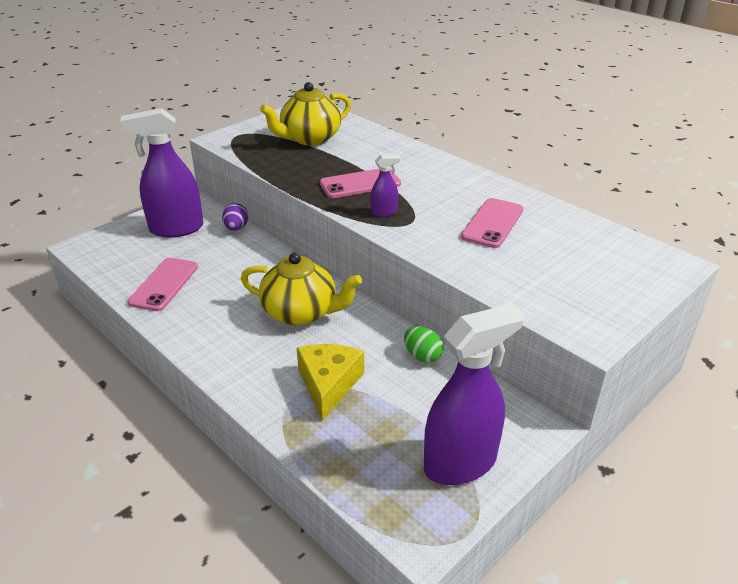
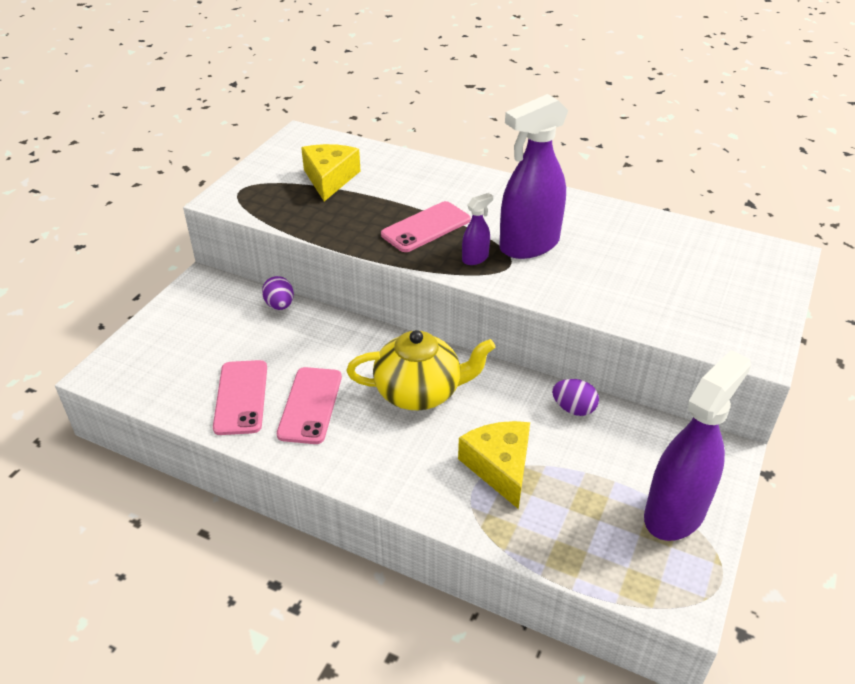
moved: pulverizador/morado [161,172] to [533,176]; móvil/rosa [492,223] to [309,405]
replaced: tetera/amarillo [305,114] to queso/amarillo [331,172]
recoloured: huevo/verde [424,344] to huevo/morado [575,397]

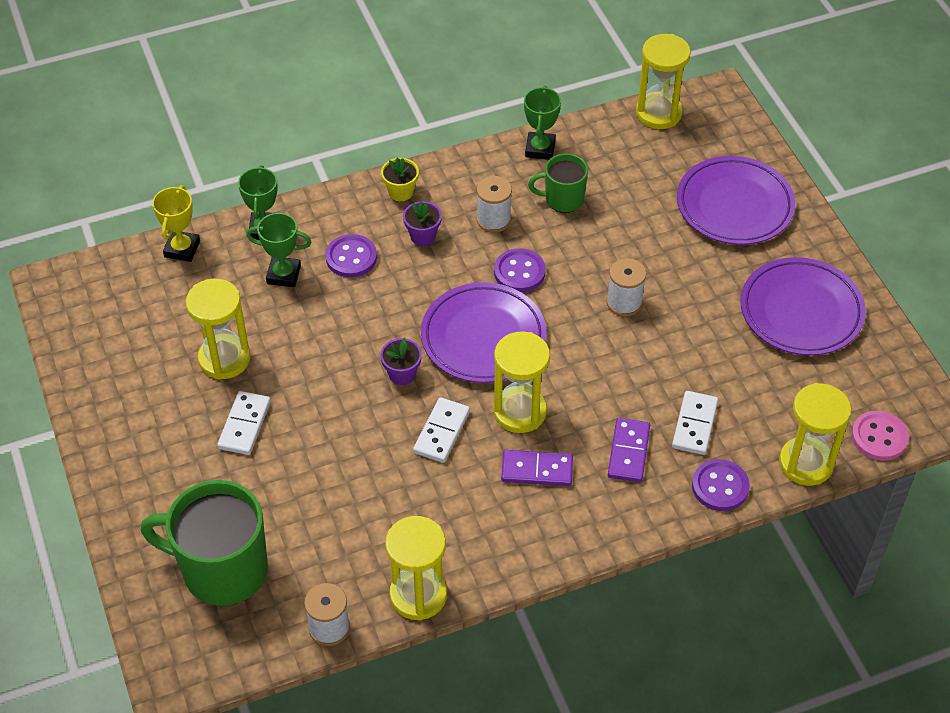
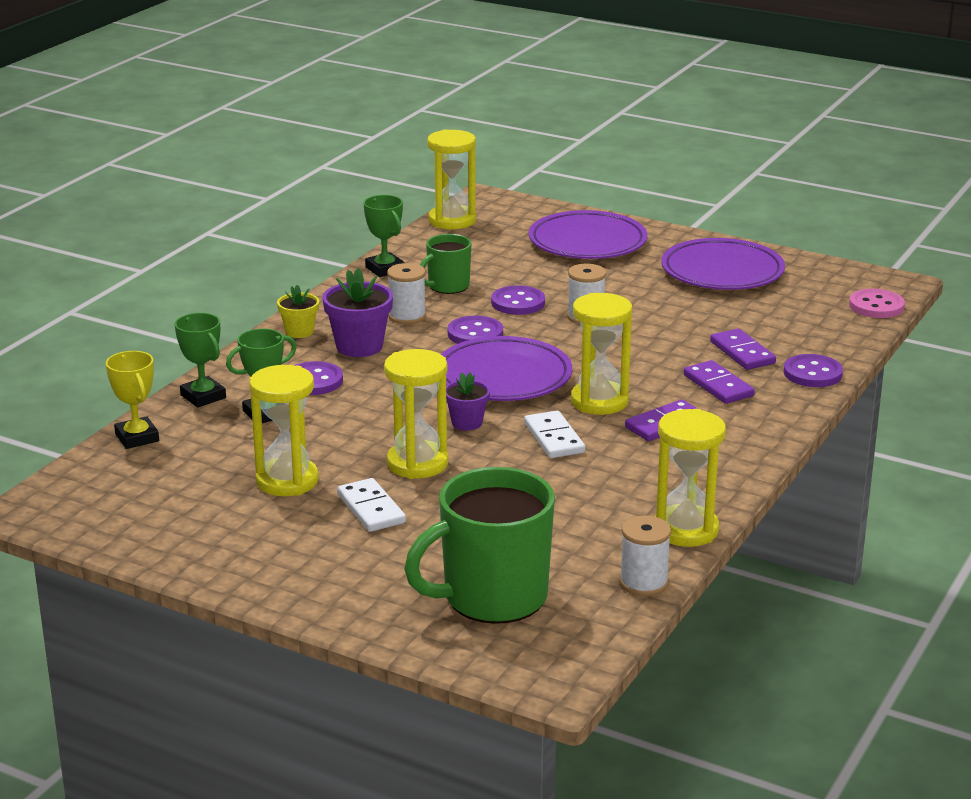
added: botón/morado [518,300]
moved: reloj de arena/amarillo [815,434] to [416,414]
recoloured: ficha de dominó/blanco [695,423] to ficha de dominó/morado [743,349]
resized: maceta/morado [422,223] = [358,312] x1.63

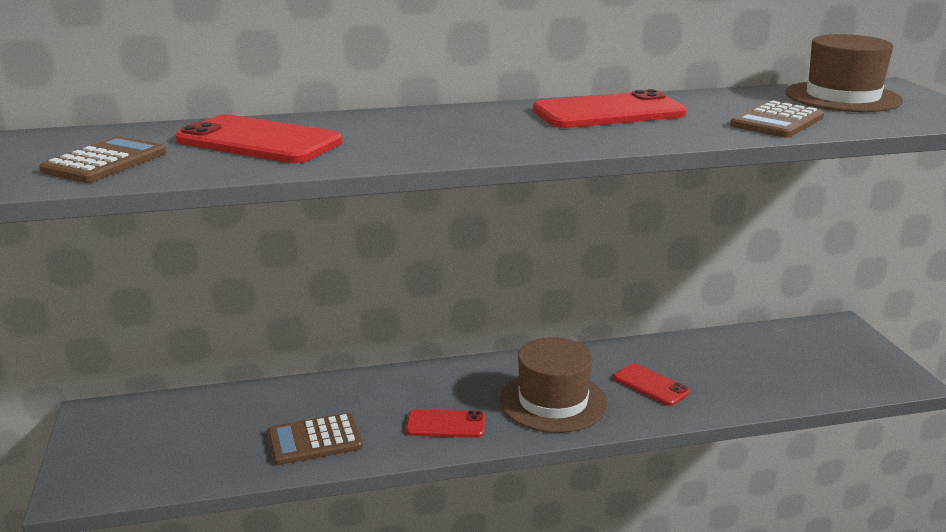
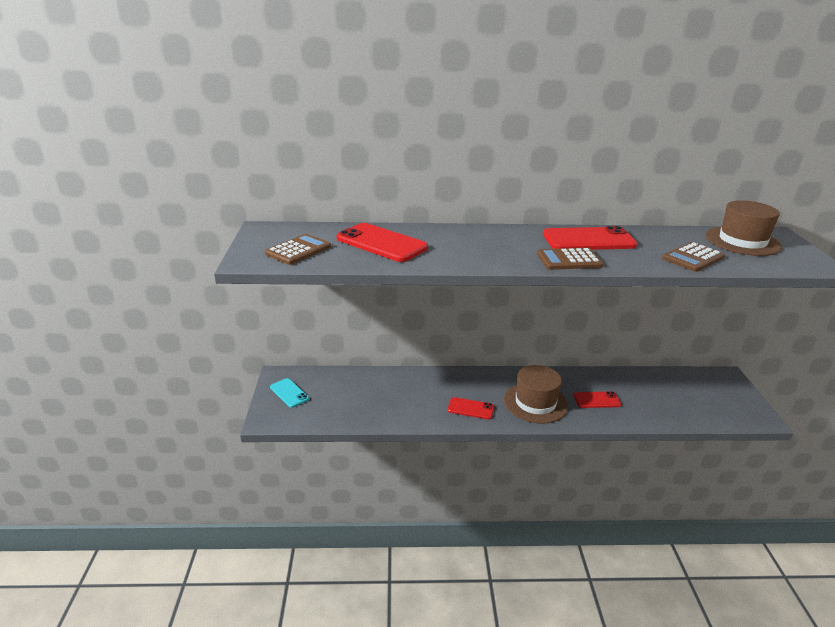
added: móvil/turquesa [289,393]
moved: calculadora/marrón [315,438] to [570,259]
turned: móvil/rojo [651,384] = [597,399] 60 degrees counterclockwise

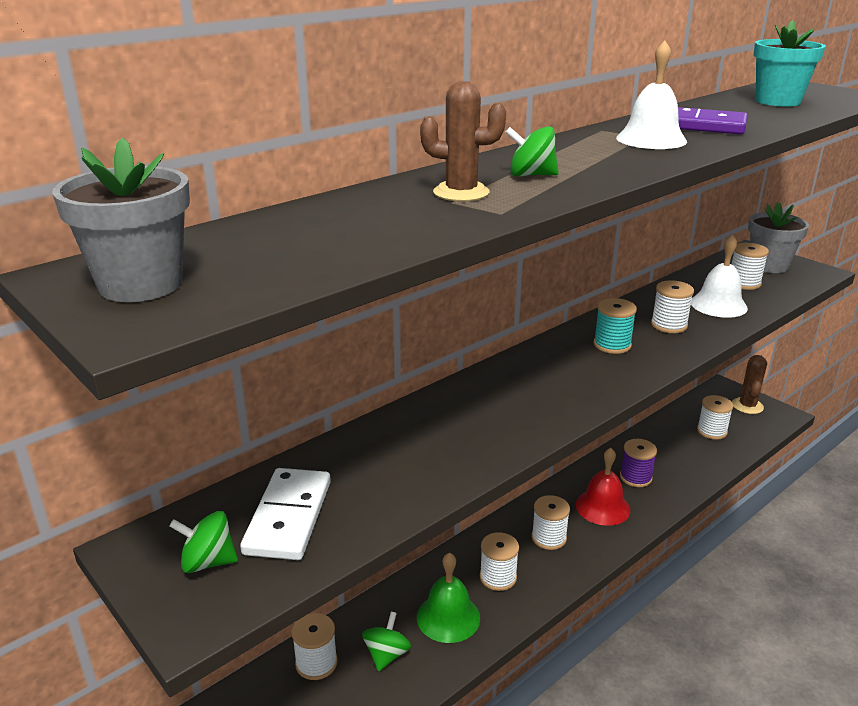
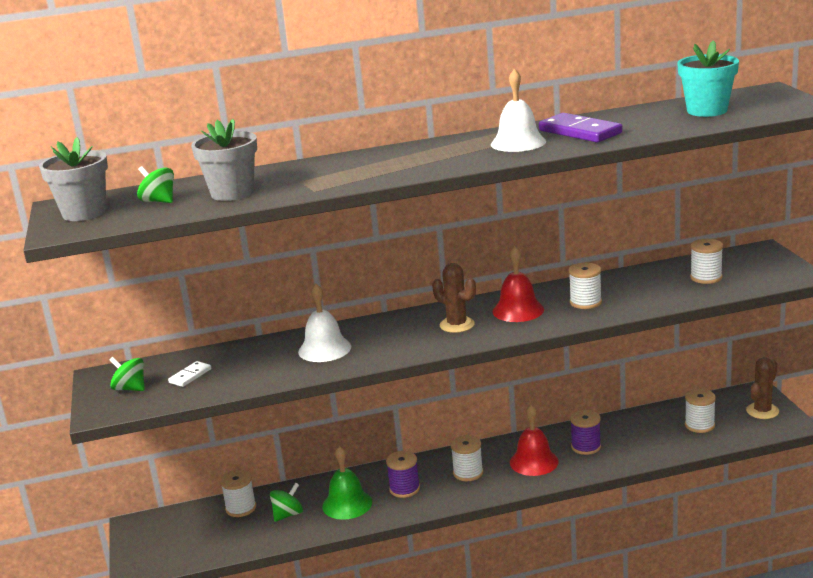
moved: cactus/marrón [463,141] to [454,298]; peonza/verde [532,151] to [155,184]; maceta/gris [778,237] to [224,160]; campana/blanco [719,276] to [324,323]
replaced: carrete/turquesa [615,326] to campana/rojo [518,284]
recoloured: carrete/blanco [499,561] to carrete/morado [403,474]
resized: ficha de dominó/blanco [285,514] = [189,374] x0.53

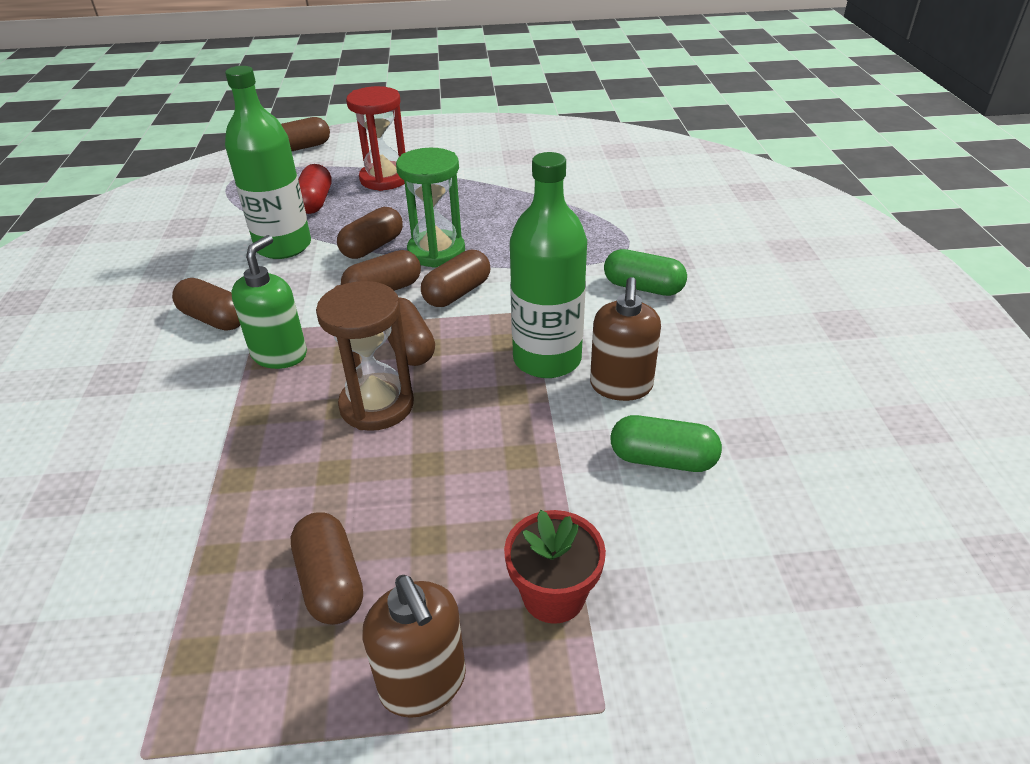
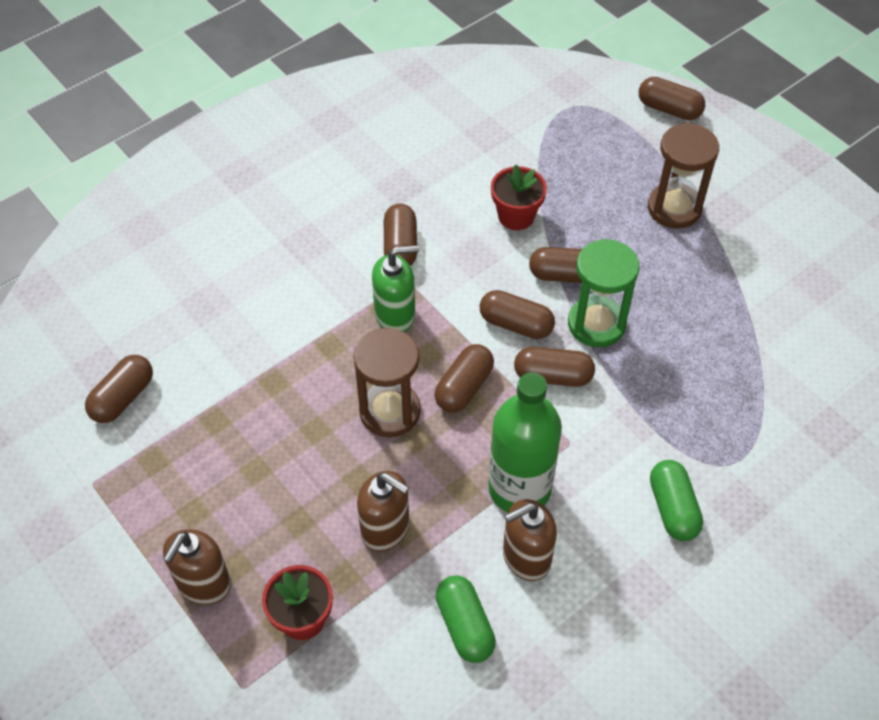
removed: cápsula/rojo [314,189]
added: dispensador de jabón/marrón [383,511]
moved: cápsula/marrón [327,569] to [119,389]
replaced: botella/verde [268,162] to maceta/rojo [519,197]
recoloured: reloj de arena/rojo [375,138] to reloj de arena/marrón [683,176]

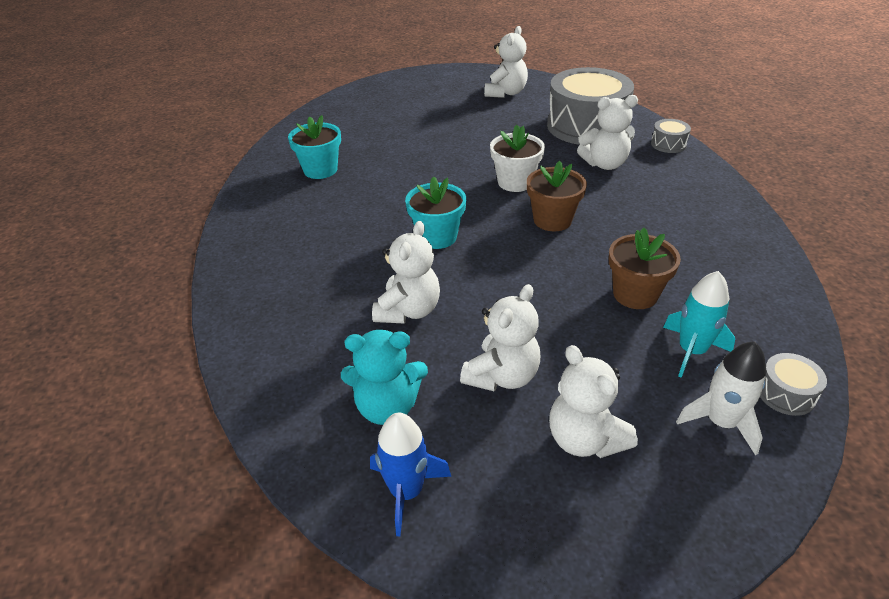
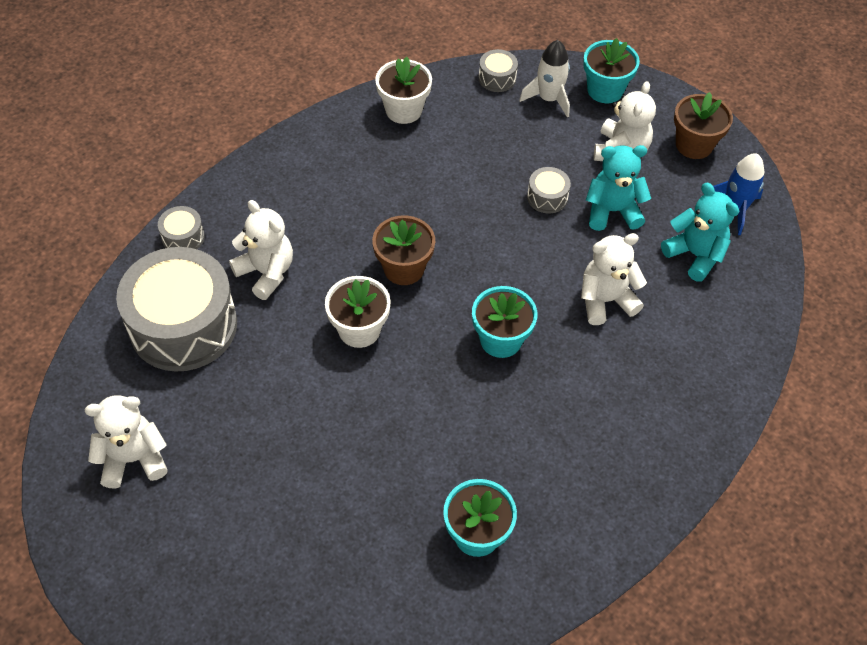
removed: cohete/turquesa [699,324]
added: maceta/turquesa [611,70]; maceta/blanco [403,90]; tambor/gris [549,190]
moved: maceta/marrón [645,268] to [703,125]
recoloured: osito/blanco [500,337] to osito/turquesa [618,188]

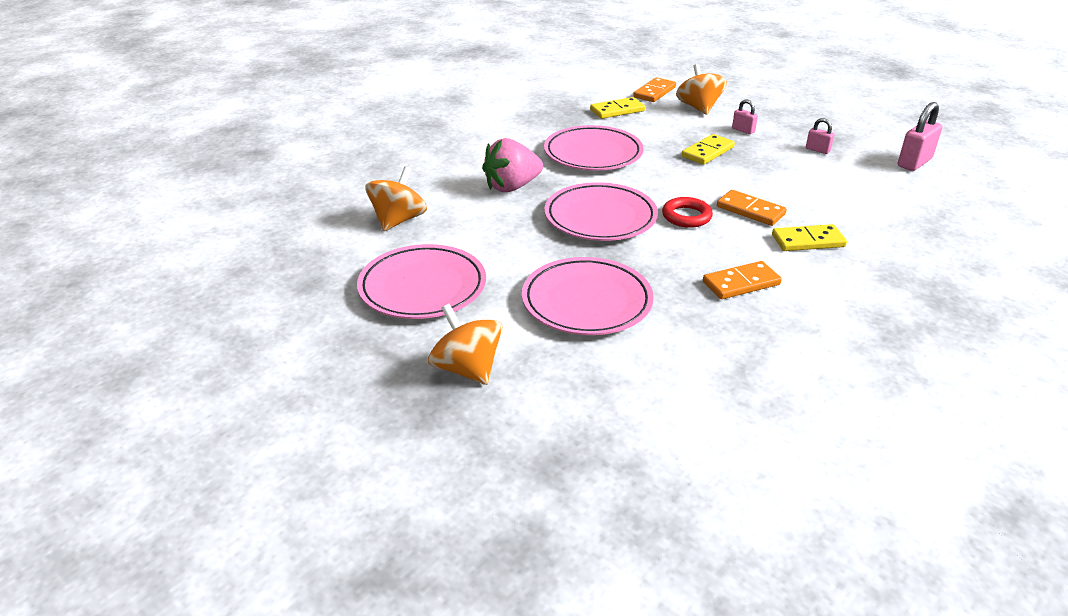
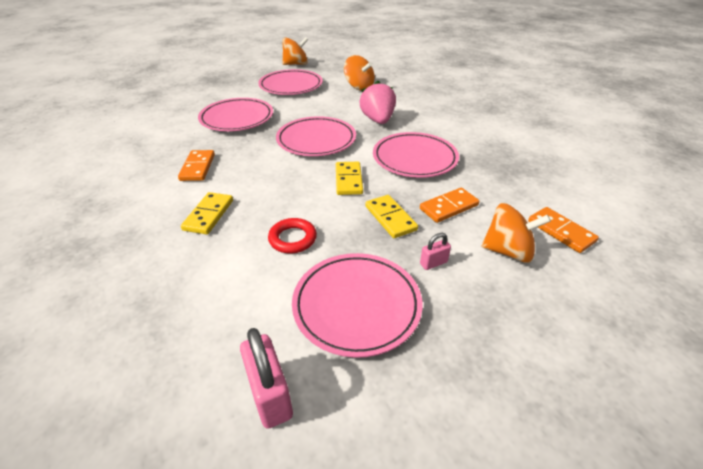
moved: ficha de dominó/amarillo [617,108] to [349,178]; ficha de dominó/naranja [752,208] to [449,205]; anillo/rojo [687,212] to [292,235]; peonza/naranja [465,344] to [295,51]
replaced: candado/rosa [820,136] to plato/rosa [357,305]

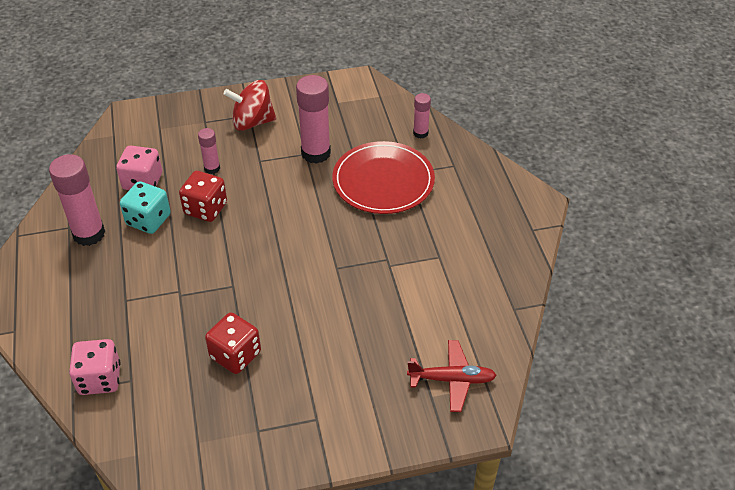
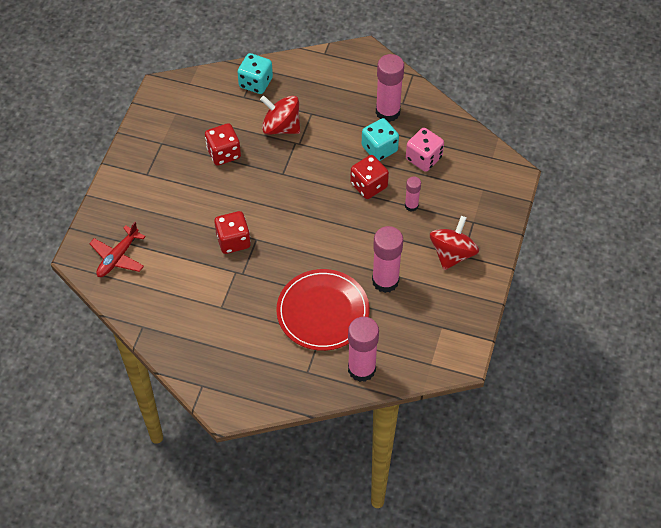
added: peonza/rojo [280,115]; dado/rojo [232,232]
recoloured: dado/rosa [94,367] to dado/turquesa [255,73]
resized: barra de pegamento/rosa [422,116] = [363,349] x1.88

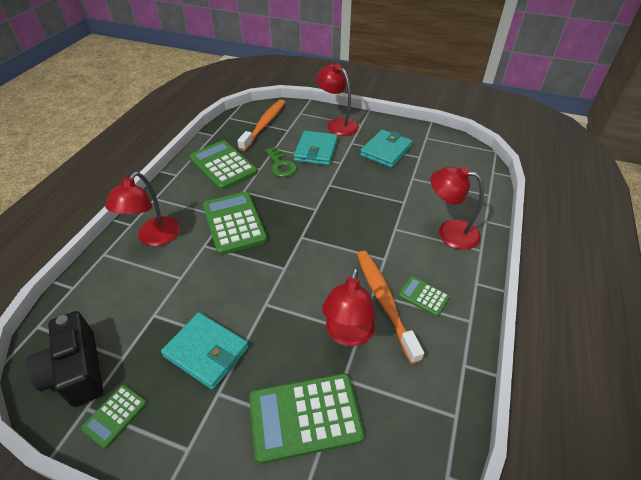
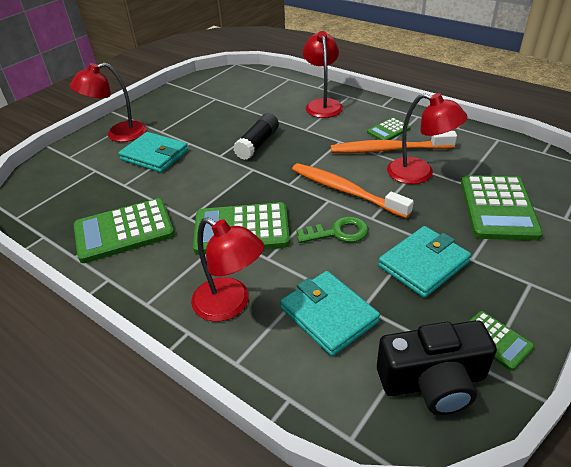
added: barra de pegamento/negro [256,136]
moved: cepillo de dientes/naranja [261,125] to [353,191]; cartera/turquesa [386,148] to [330,313]; llave/verde [281,162] to [333,229]
turned: lámpara/rojo [457,208] = [323,74] 135 degrees clockwise

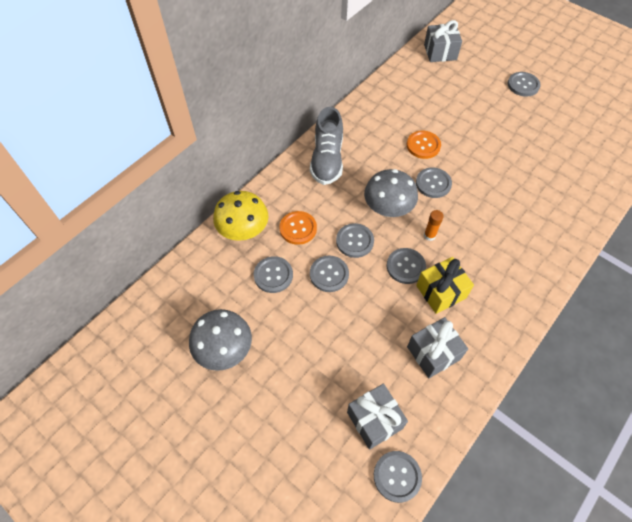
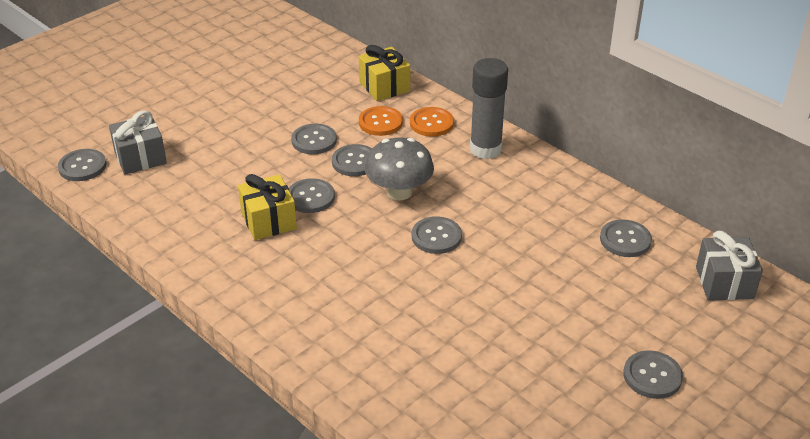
removed: barra de pegamento/naranja [434,225]; seta/gris [220,340]; regalo/gris [437,347]
moved: botón/naranja [424,145] to [432,122]; botón/gris [273,274] to [626,238]
replaced: zapato/gris [326,146] to barra de pegamento/gris [489,108]; seta/amarillo [240,216] to regalo/amarillo [384,73]

